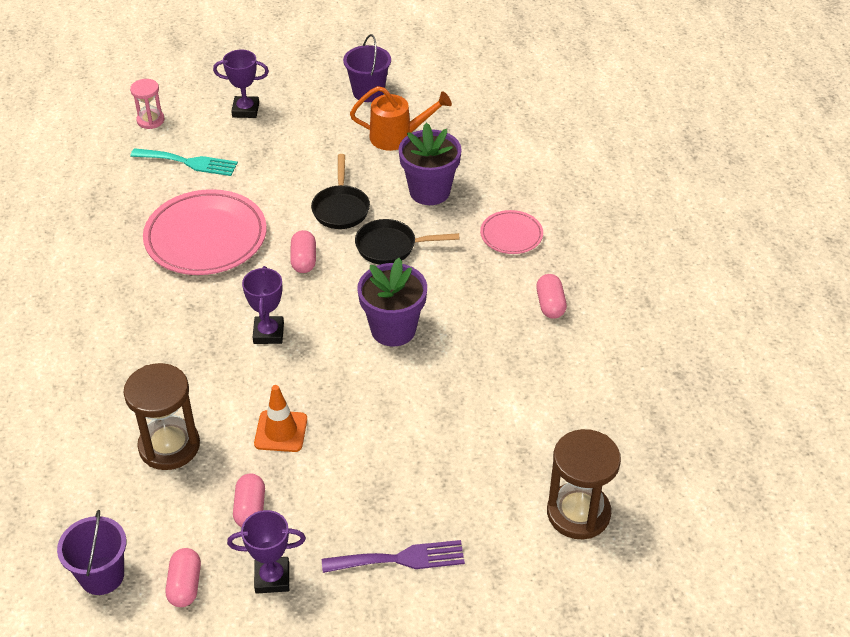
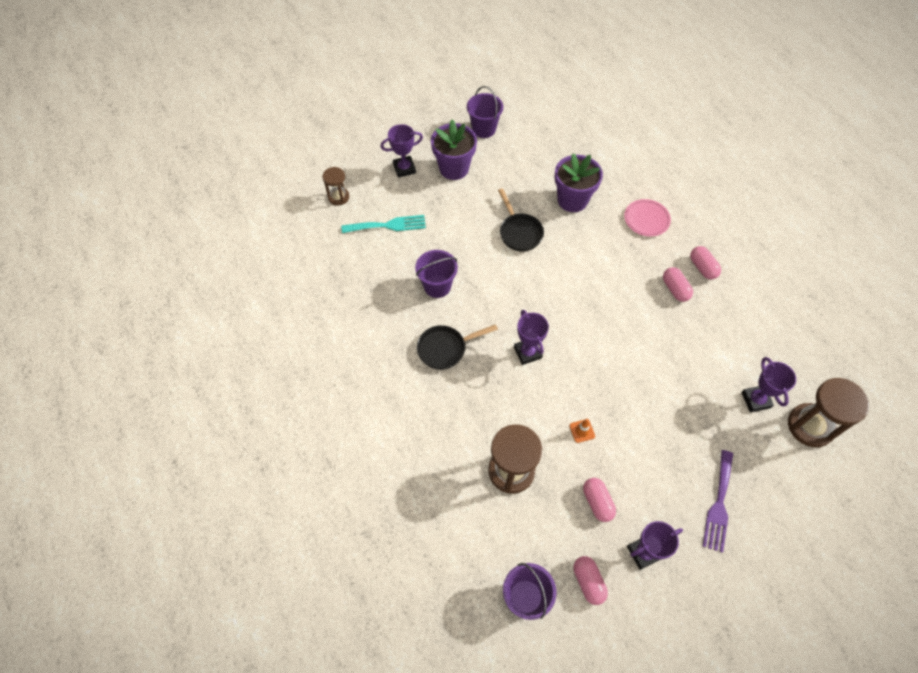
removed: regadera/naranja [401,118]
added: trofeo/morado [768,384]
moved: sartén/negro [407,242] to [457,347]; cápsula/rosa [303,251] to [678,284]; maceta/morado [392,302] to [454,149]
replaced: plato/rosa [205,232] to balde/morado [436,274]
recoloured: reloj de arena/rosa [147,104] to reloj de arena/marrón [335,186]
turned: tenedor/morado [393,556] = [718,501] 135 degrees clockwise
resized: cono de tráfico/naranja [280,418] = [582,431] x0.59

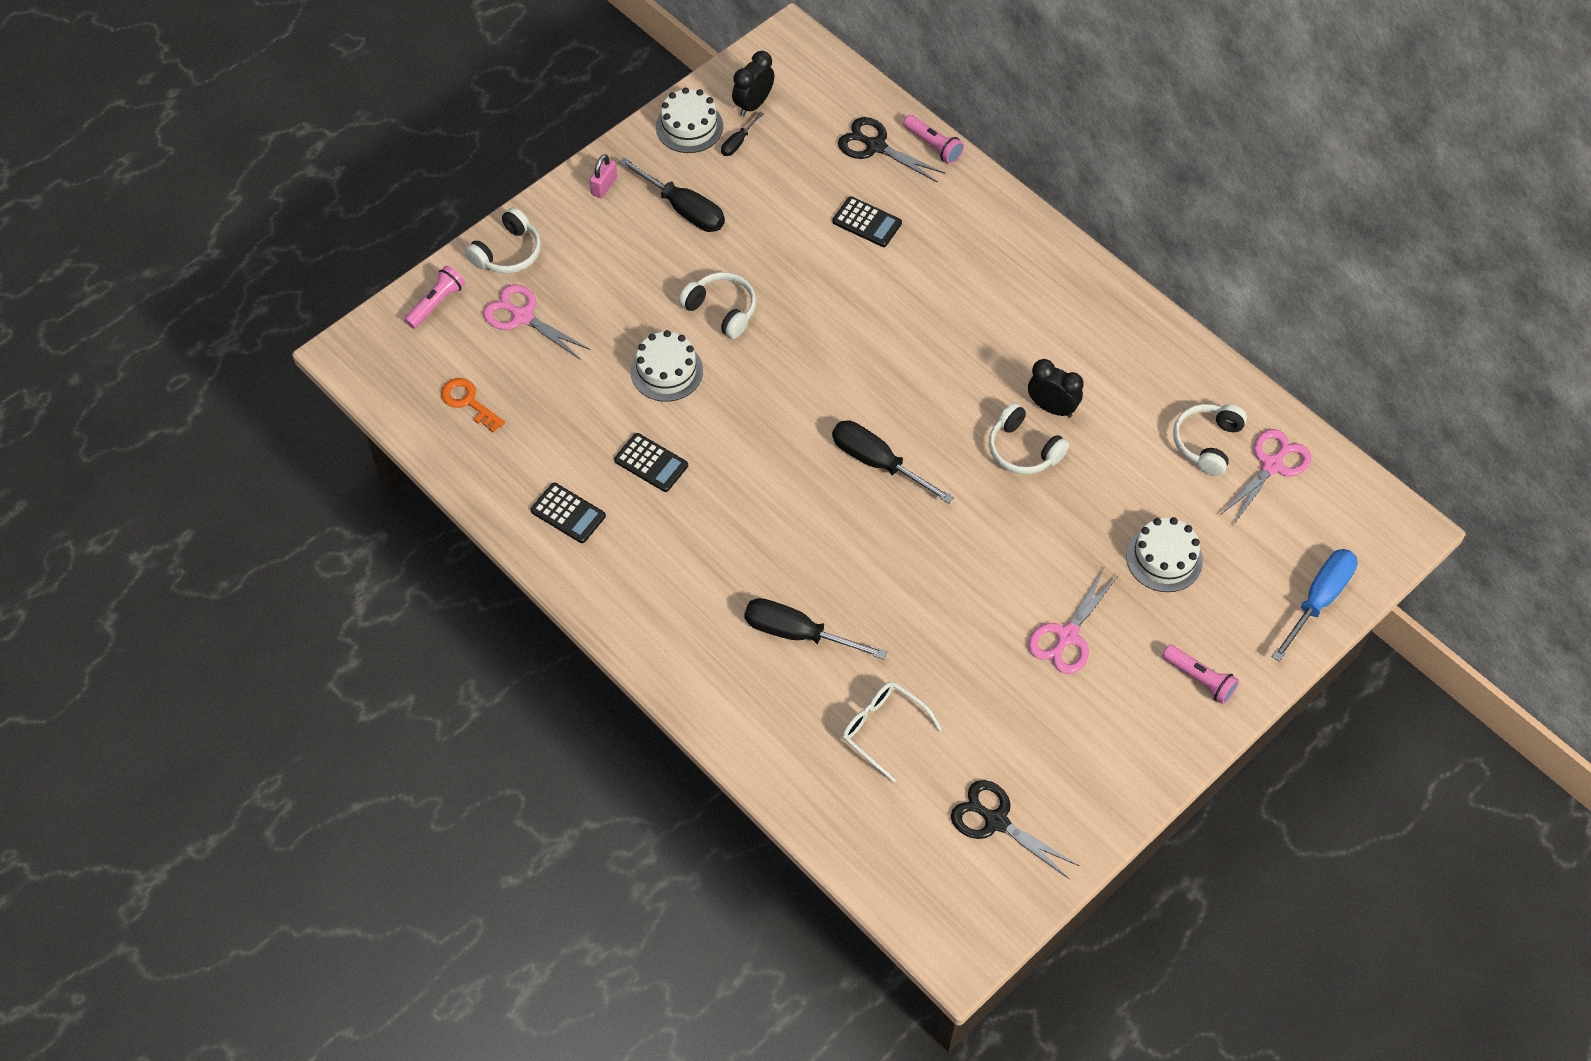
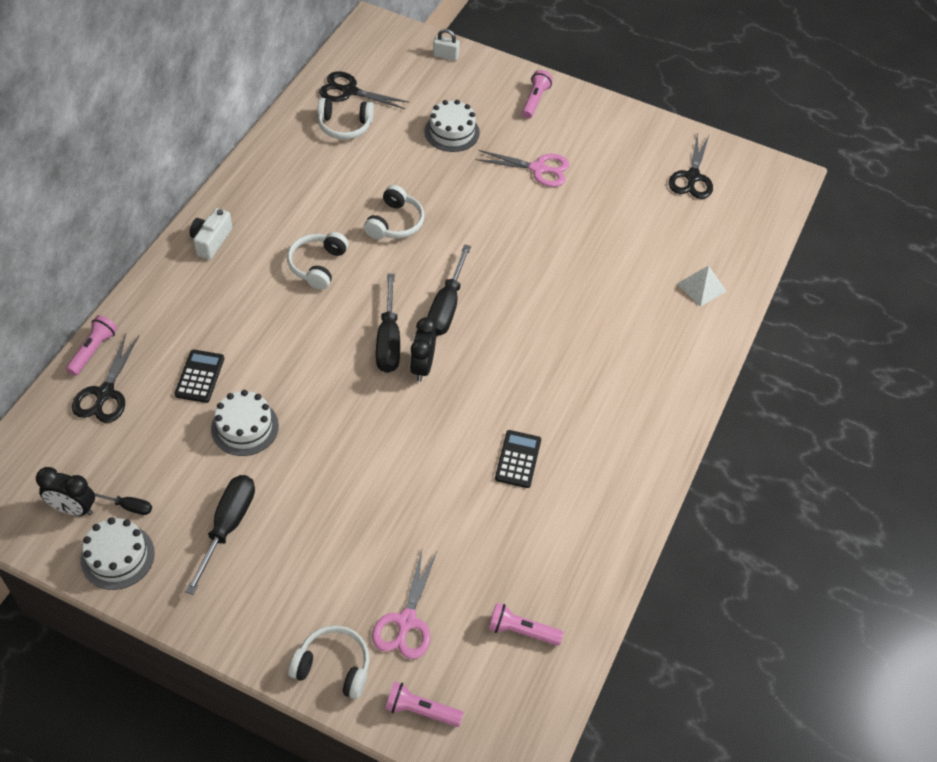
removed: candado/rosa [603,176]; calculadora/negro [568,513]; gafas/blanco [892,732]
added: cámara/blanco [211,234]; pirámide/blanco [701,286]
moved: auriculares/blanco [717,305] to [318,261]; tarta/blanco [667,366] to [245,423]; despertador/negro [1056,388] to [423,349]; destornillador/negro [815,629] to [388,323]
replaced: llave/naranja [473,405] to lámpara de mano/rosa [526,624]; destornillador/azul [1314,605] to candado/blanco [446,45]
recoloured: tijeras/rosa [1265,477] to tijeras/negro [364,90]

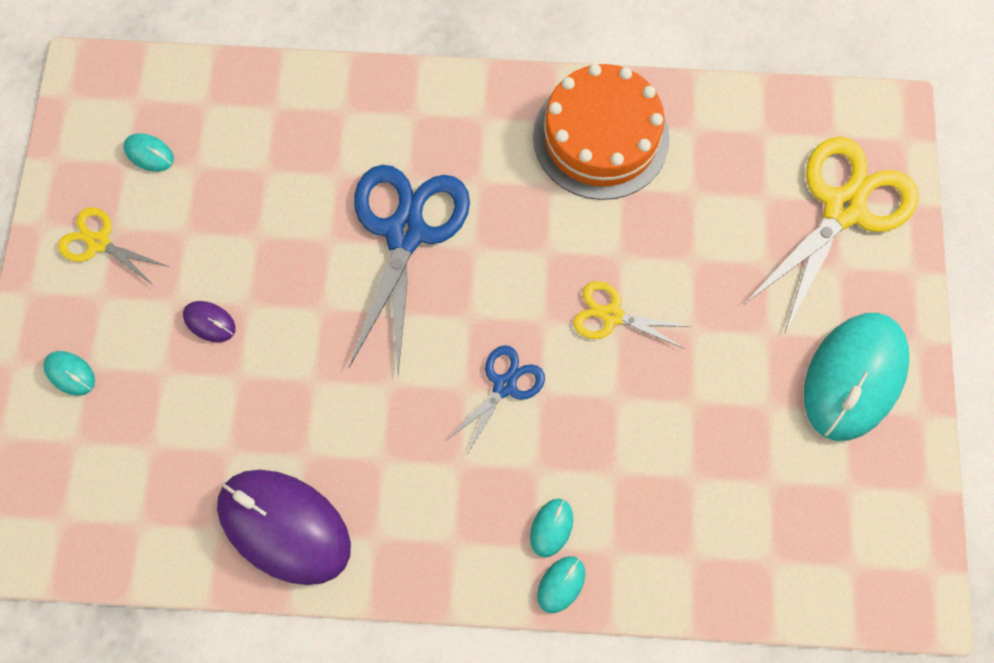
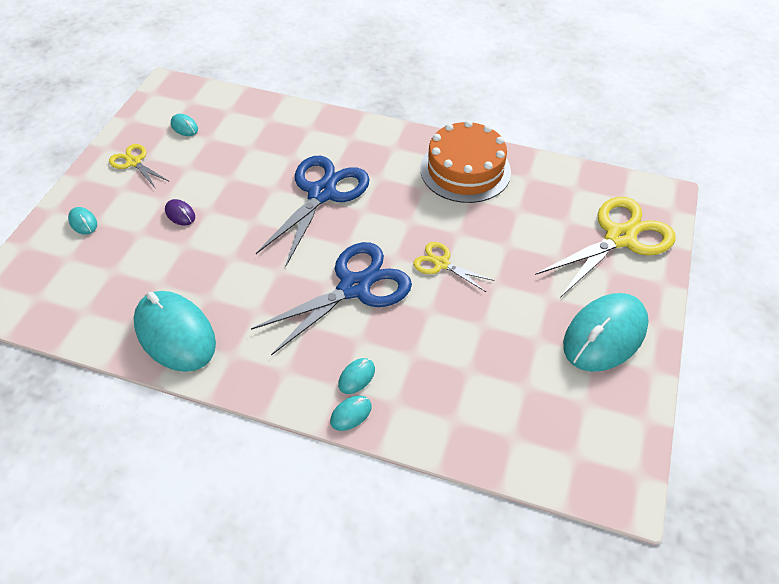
recoloured: ratón/morado [284,527] to ratón/turquesa [175,331]
resized: tijeras/azul [496,400] = [331,298] x1.95

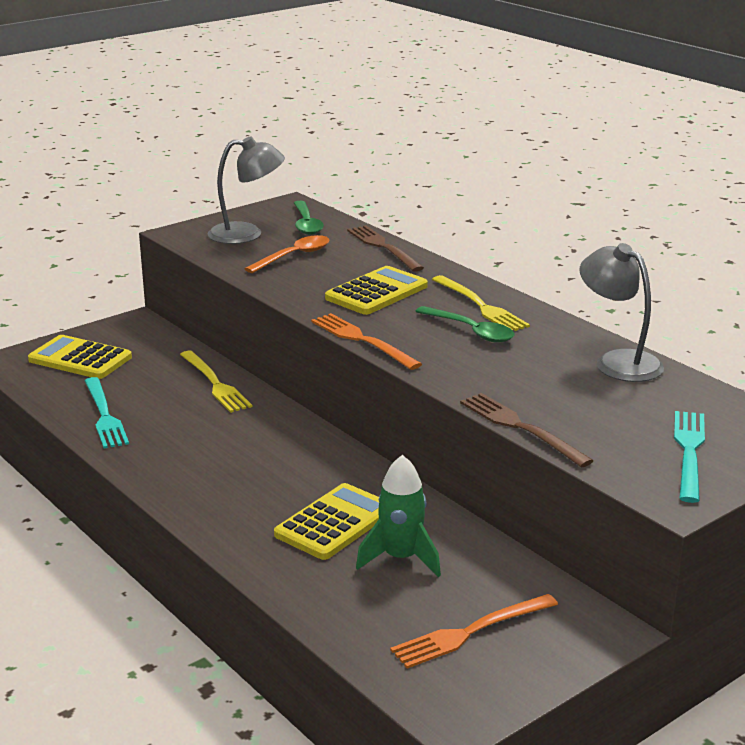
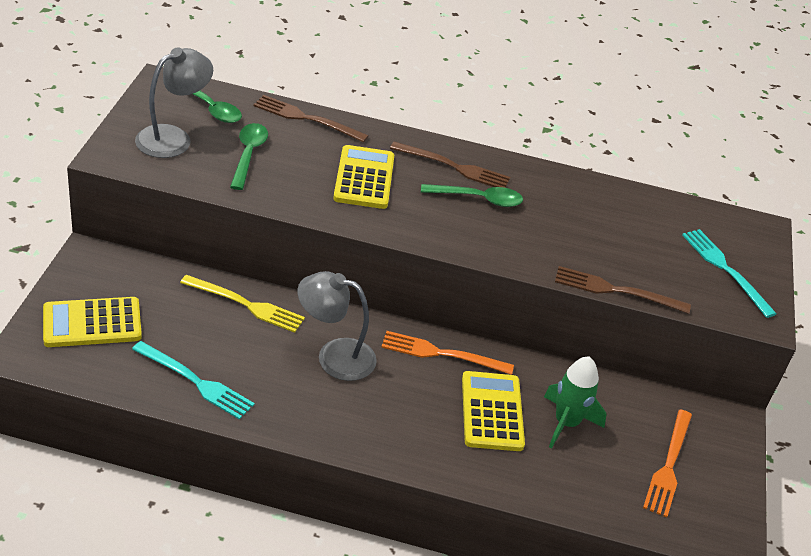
moved: lámpara/gris [622,312] to [337,326]; tenedor/naranja [366,341] to [447,353]
recoloured: cuchara/naranja [287,254] to cuchara/verde [249,156]; tenedor/amarillo [481,303] to tenedor/marrón [450,164]

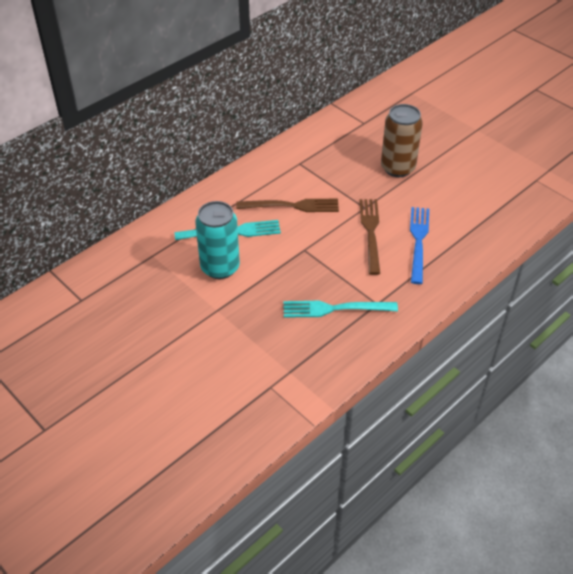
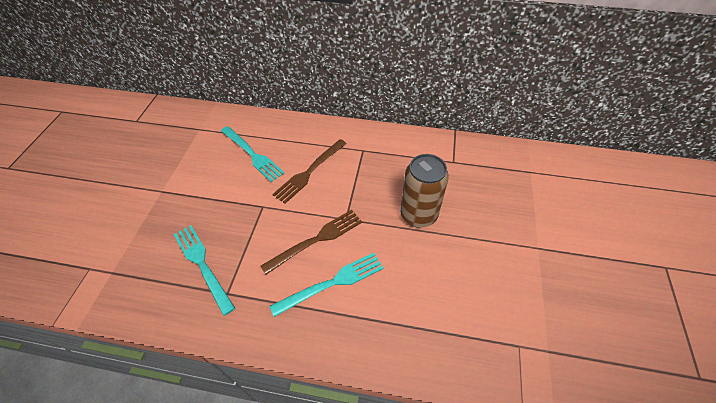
removed: lata/turquesa [217,240]
recoloured: tenedor/azul [419,245] to tenedor/turquesa [327,285]
turned: tenedor/marrón [287,205] = [309,171] 75 degrees clockwise

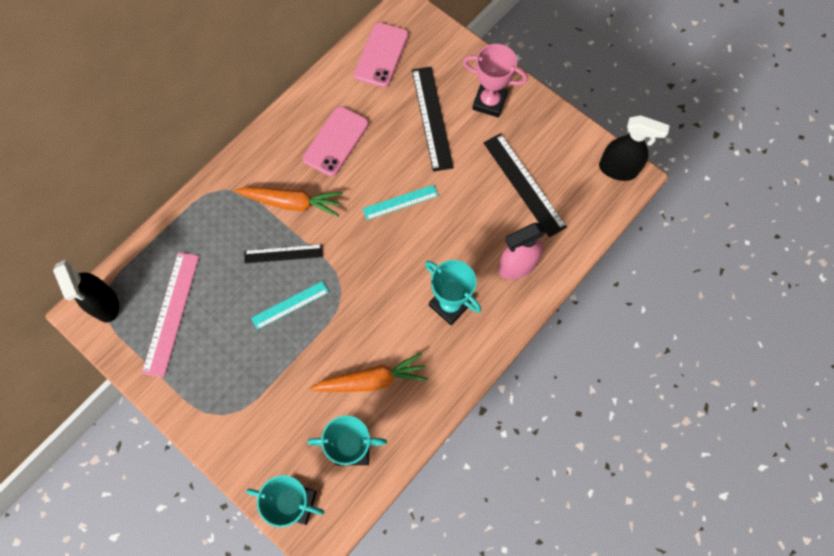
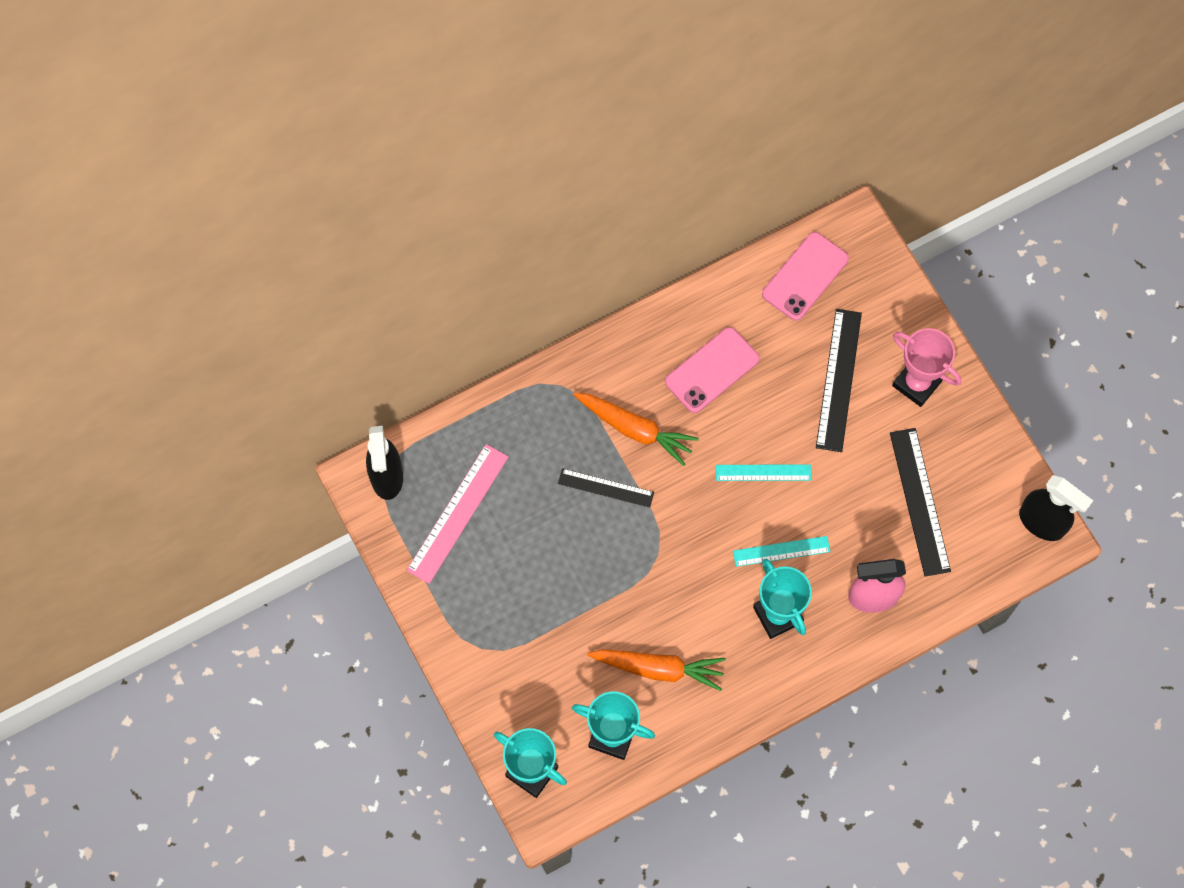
moved: regla/turquesa [290,305] to [781,551]

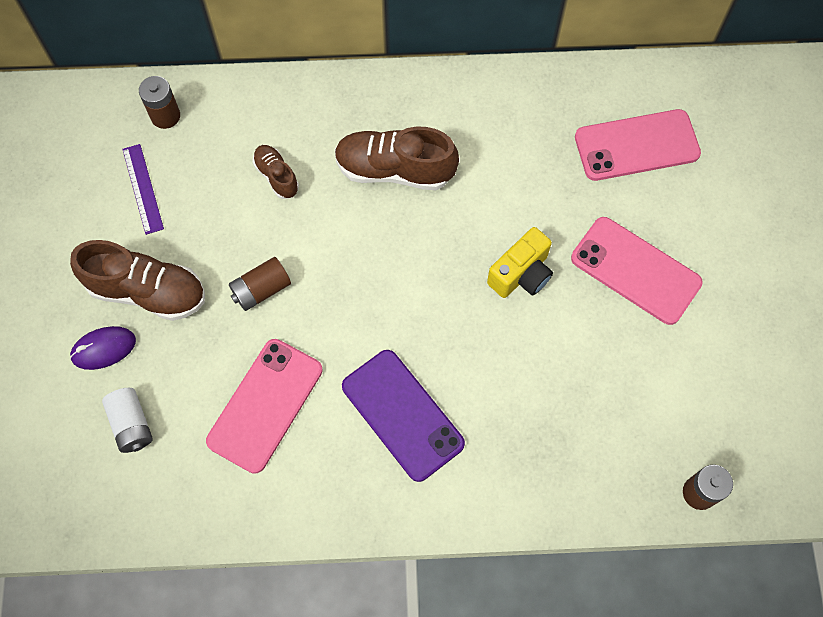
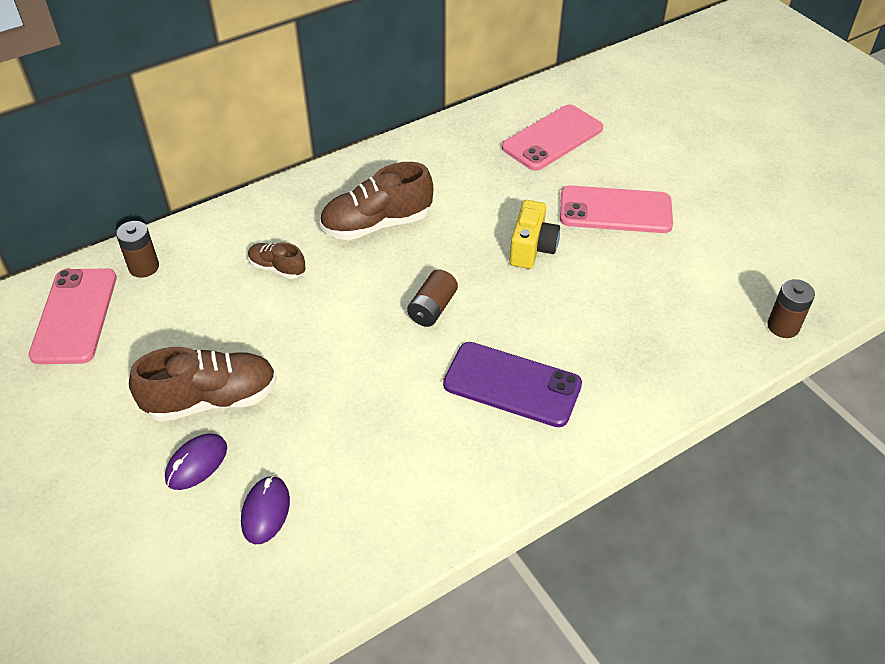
removed: regla/morado [143,189]
moved: pila/marrón [260,284] to [432,298]; móvil/rosa [264,406] to [73,316]
replaced: pila/blanco [127,420] to ratón/morado [265,509]

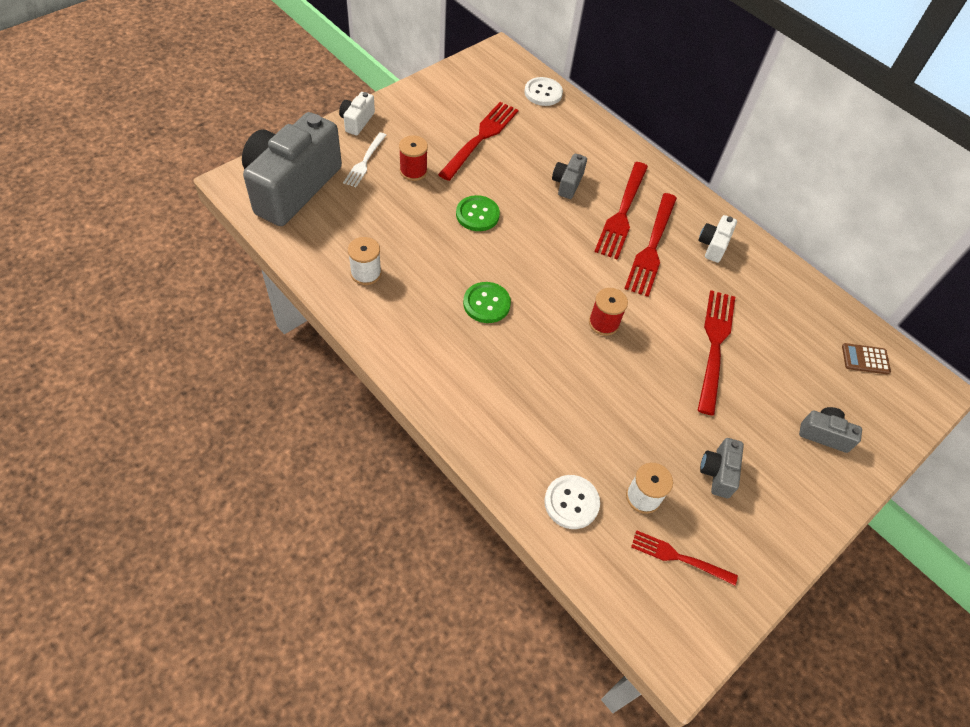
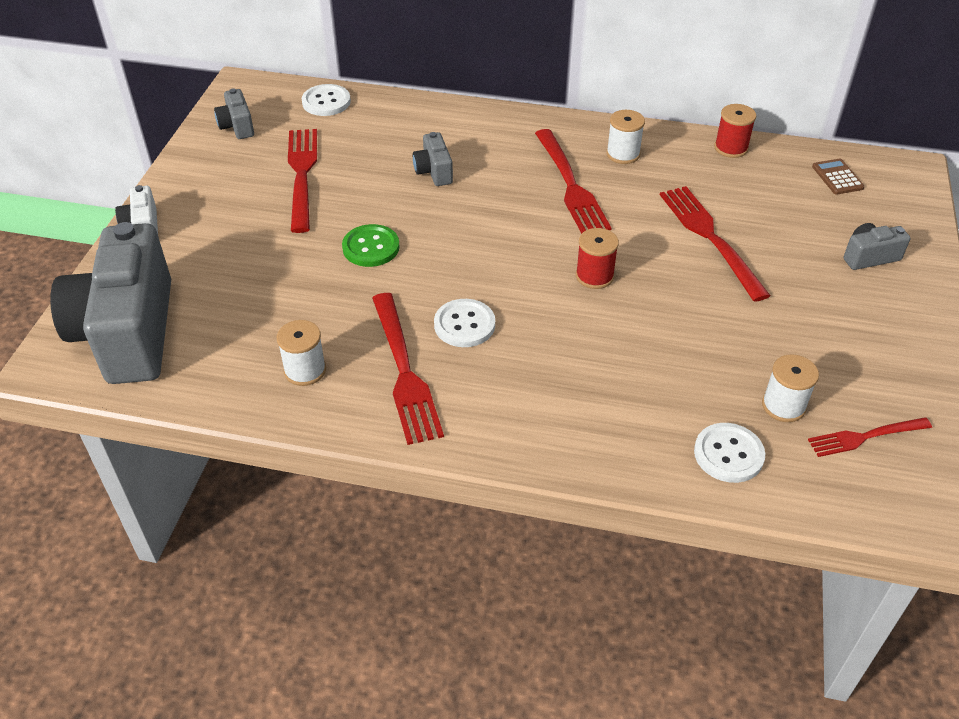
removed: tenedor/blanco [364,159]
moved: carrete/rojo [413,158] to [735,131]; tenedor/rojo [621,211] to [408,369]; cámara/gris [722,468] to [234,113]
replaced: cámara/blanco [717,239] to carrete/blanco [625,137]
recoloured: botón/verde [487,302] to botón/blanco [464,323]
turned: calculadora/marrón [866,358] = [838,176] 105 degrees clockwise

